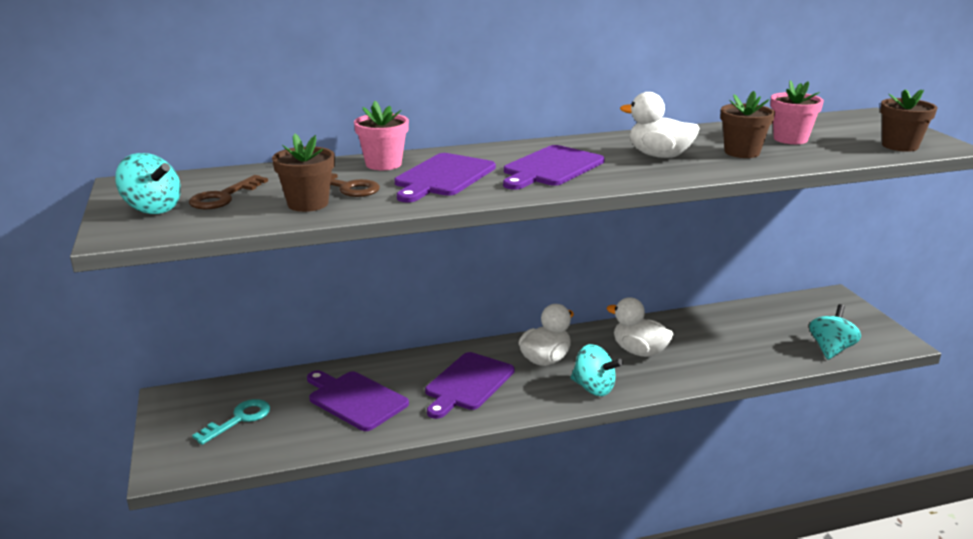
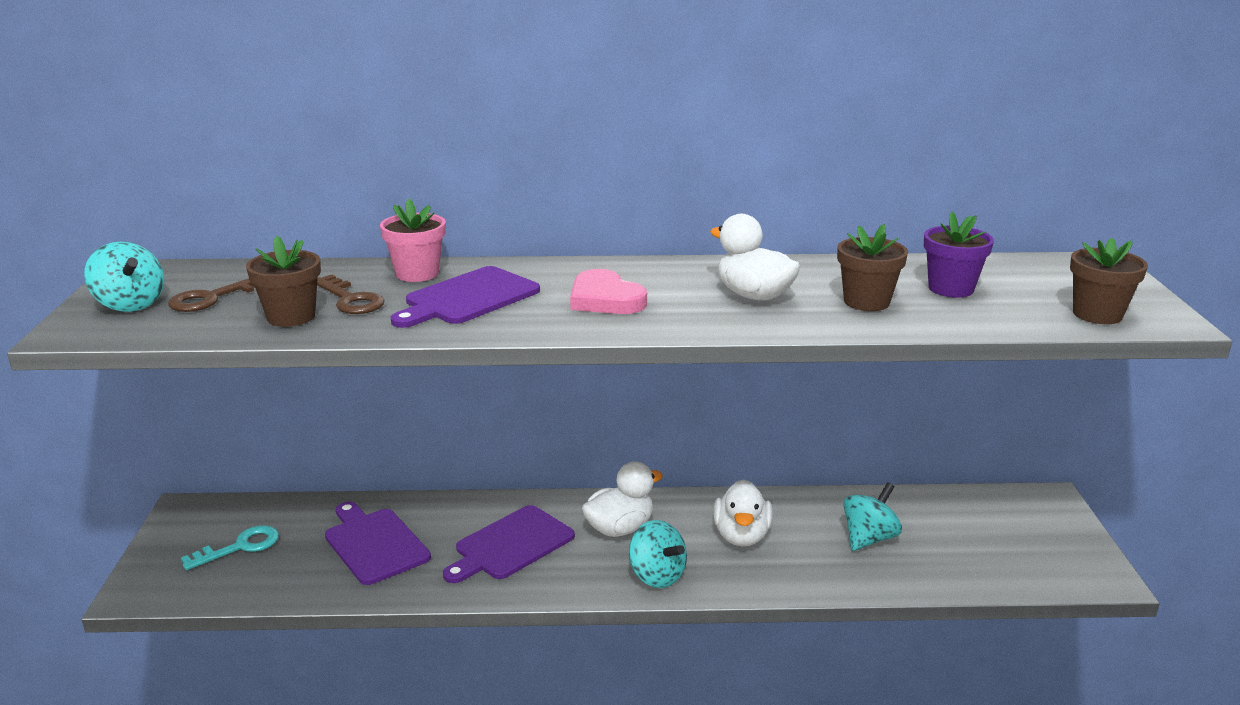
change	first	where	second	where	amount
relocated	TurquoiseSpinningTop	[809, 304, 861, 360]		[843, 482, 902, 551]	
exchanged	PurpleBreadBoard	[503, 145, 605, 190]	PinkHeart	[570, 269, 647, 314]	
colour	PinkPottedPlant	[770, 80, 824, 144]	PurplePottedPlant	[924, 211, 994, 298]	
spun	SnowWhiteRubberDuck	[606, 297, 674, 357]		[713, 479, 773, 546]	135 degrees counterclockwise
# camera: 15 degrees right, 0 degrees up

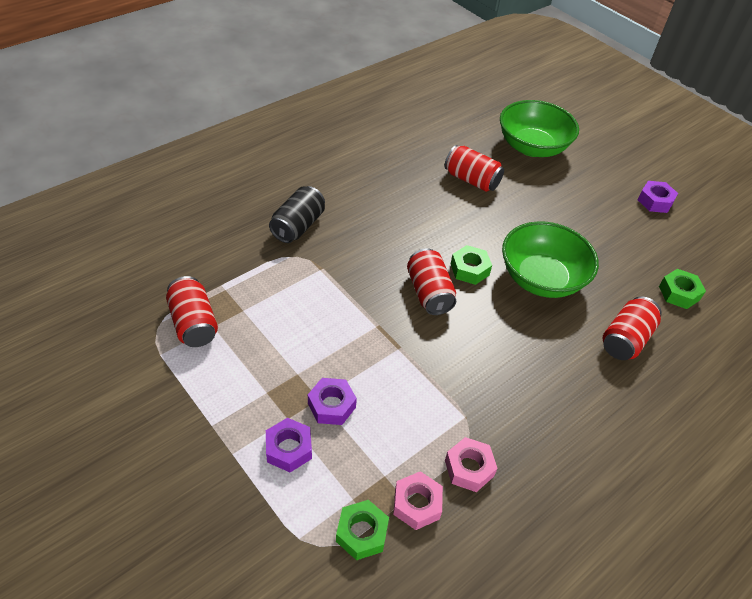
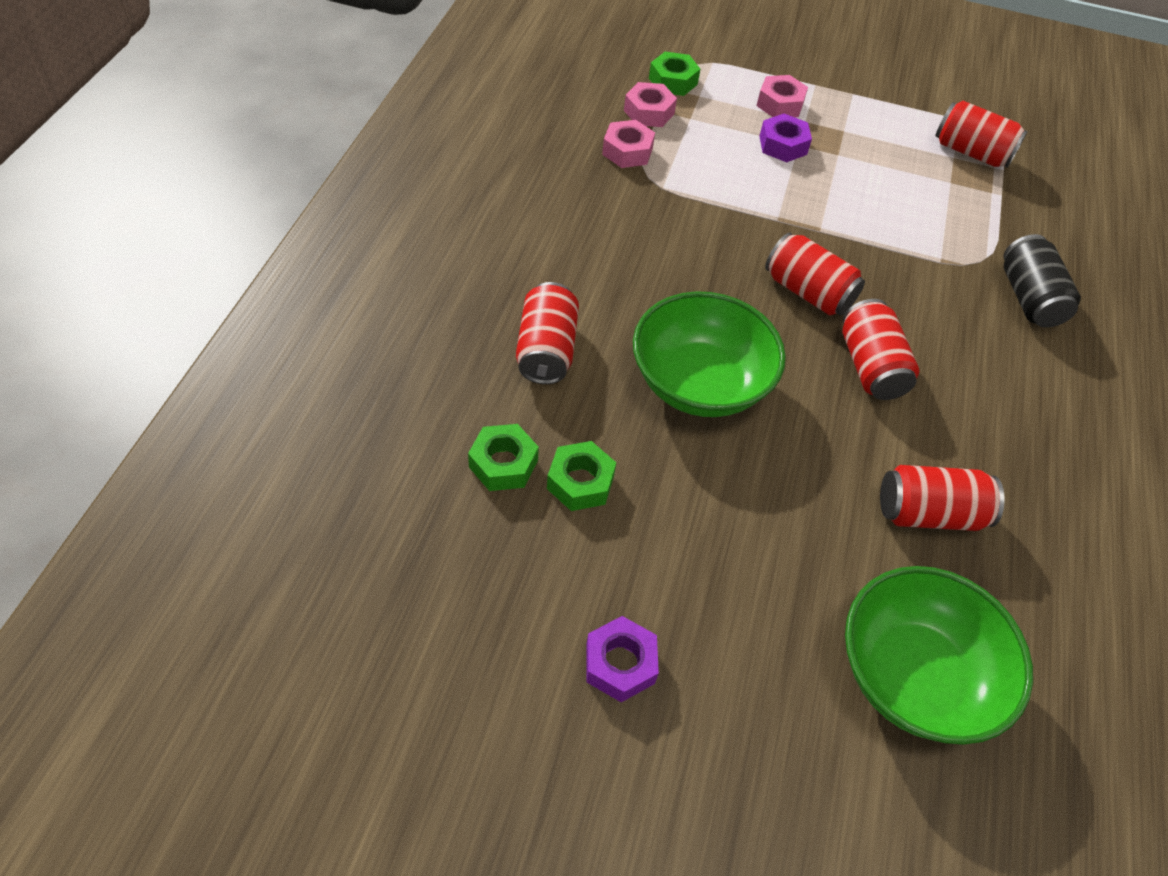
change	first	where	second	where	amount
appeared			ScarletCan	[842, 299, 919, 400]	
relocated	EmeraldHexNut	[451, 245, 492, 285]		[547, 441, 616, 511]	
colour	PurpleHexNut	[266, 418, 312, 472]	PinkHexNut	[757, 75, 808, 117]	
# camera: 145 degrees right, 5 degrees up

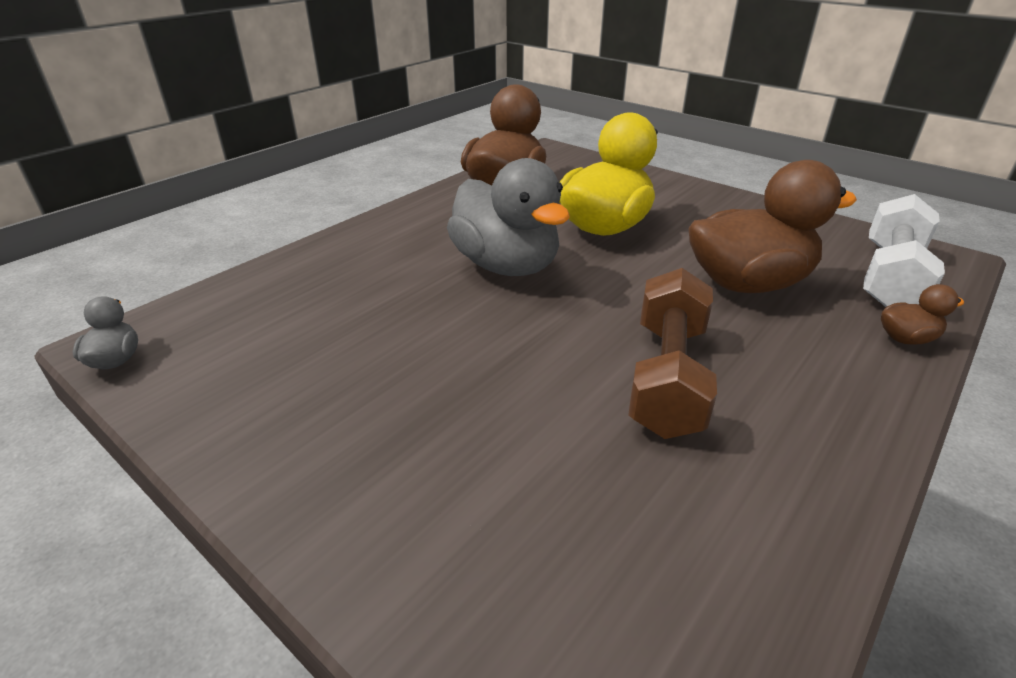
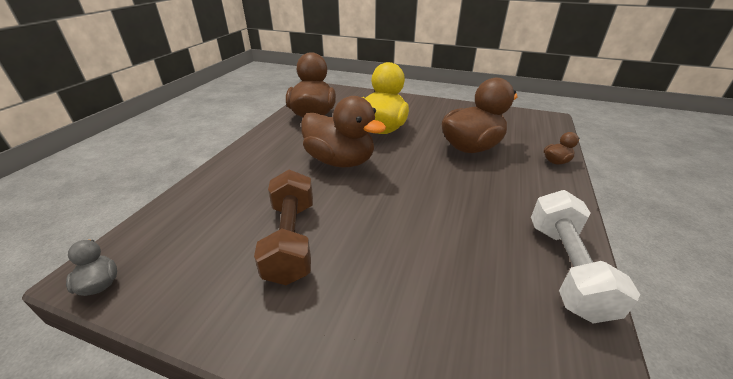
change	first	where	second	where	amount
relocated	DarkBrownHandWeight	[628, 268, 717, 439]		[254, 170, 313, 285]	
relocated	SnowWhiteHandWeight	[863, 194, 945, 307]		[531, 190, 640, 323]	
colour	AshGreyRubberDuck	[447, 158, 570, 276]	DarkBrownRubberDuck	[301, 96, 386, 167]	
# camera: 20 degrees left, 0 degrees up

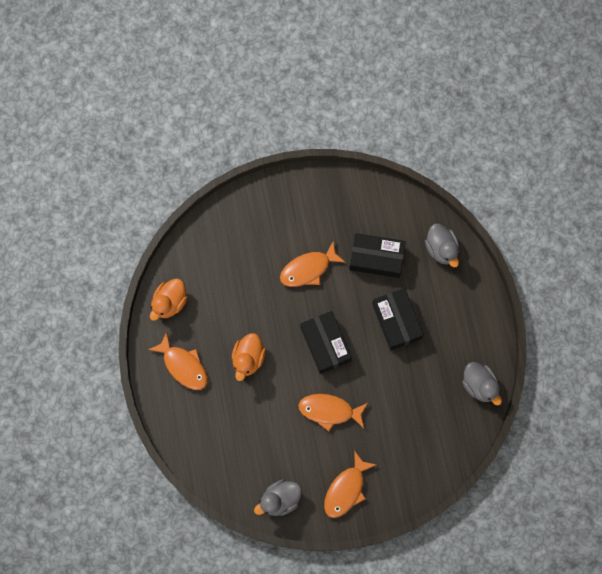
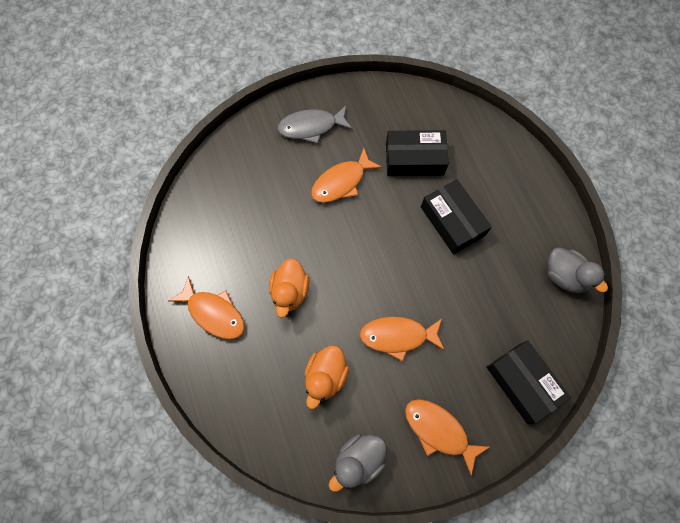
change	first	where	second	where	amount
missing	AshGreyRubberDuck	[425, 223, 459, 267]			
appeared			AshGreyFishFigure	[277, 105, 352, 144]	
relocated	OrangeRubberDuck	[150, 278, 188, 321]		[304, 345, 349, 409]	
relocated	BlackParcel	[300, 311, 352, 374]		[487, 340, 571, 423]	
spun	OrangeFishFigure	[324, 450, 376, 518]		[405, 399, 489, 476]	105 degrees clockwise
# camera: 10 degrees left, 5 degrees down

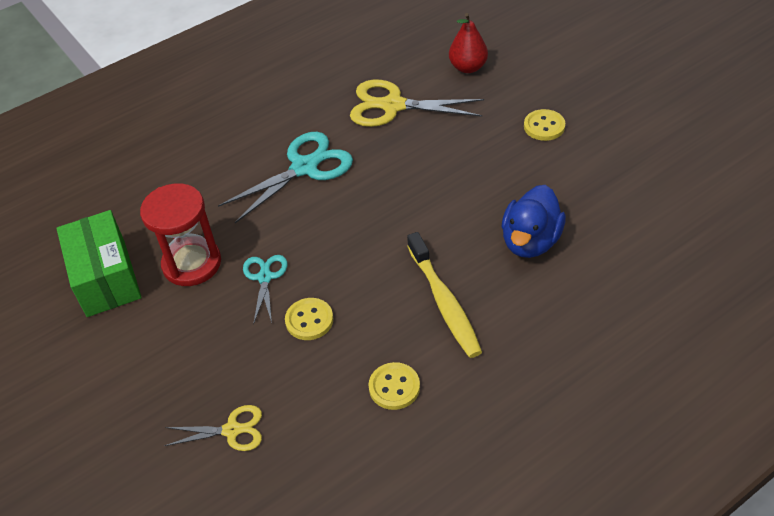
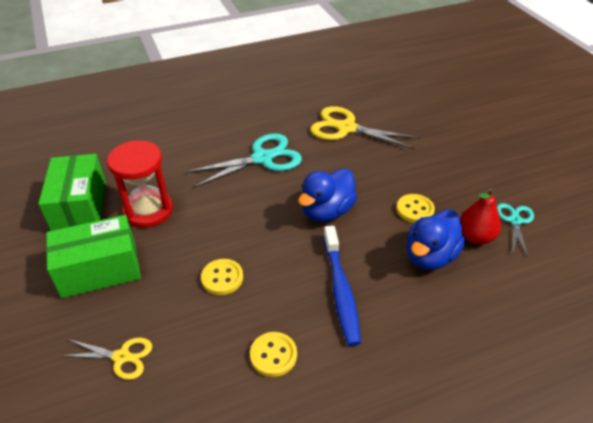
change	first	where	second	where	amount
appeared			EmeraldParcel	[46, 215, 141, 298]	
appeared			CobaltRubberDuck	[298, 168, 357, 222]	
relocated	TurquoiseScissors	[243, 255, 288, 325]		[497, 203, 534, 258]	
relocated	ScarletToyPear	[449, 13, 488, 73]		[460, 188, 501, 245]	
relocated	GoldenButton	[524, 109, 565, 141]		[396, 194, 435, 223]	
colour	GoldenToothbrush	[407, 232, 482, 358]	CobaltToothbrush	[323, 226, 361, 346]	
# camera: 10 degrees right, 5 degrees down

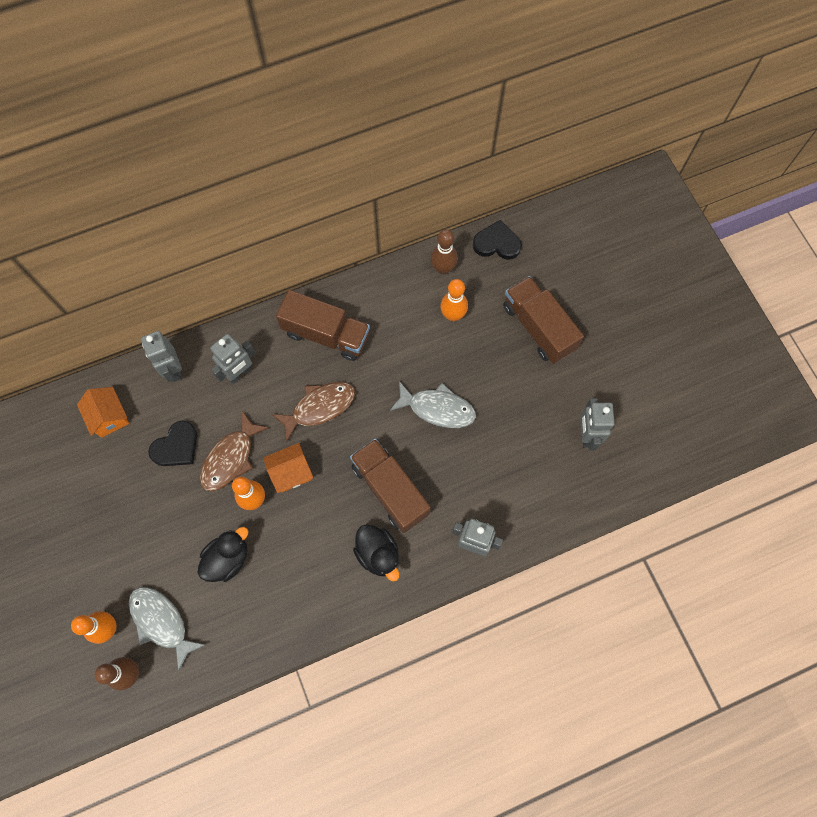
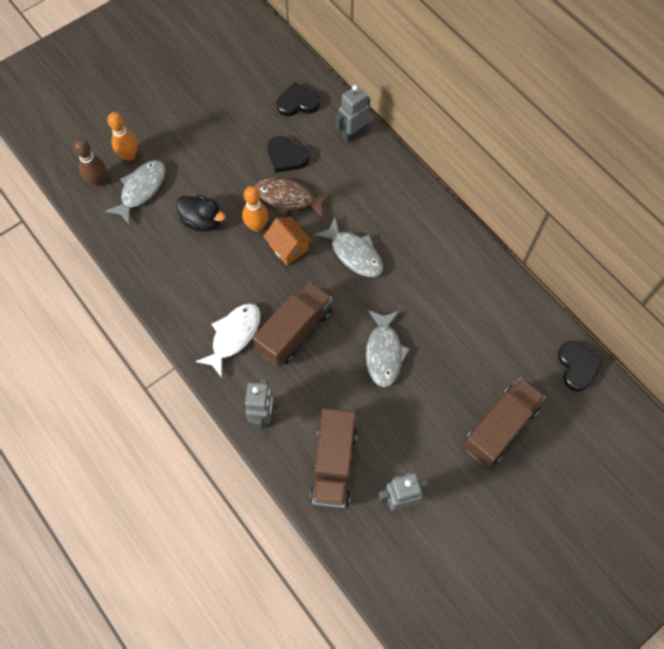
change	first	where	second	where	amount
missing	AshGreyRobotFigure	[210, 334, 255, 384]			
missing	DarkBrownBowlingPin	[431, 229, 458, 275]			
missing	OrangeBowlingPin	[440, 279, 468, 322]			
relocated	DarkBrownToyTruck	[276, 290, 370, 361]		[310, 408, 357, 509]	
exchanged	OrangeCottage	[77, 387, 129, 438]	BlackHeart	[276, 82, 320, 116]	
exchanged	BlackRubberDuck	[353, 524, 399, 582]	SnowWhiteFishFigure	[195, 303, 261, 378]	
colour	DarkBrownFishFigure	[272, 382, 355, 441]	AshGreyFishFigure	[314, 217, 383, 277]	
# camera: 75 degrees right, 5 degrees down

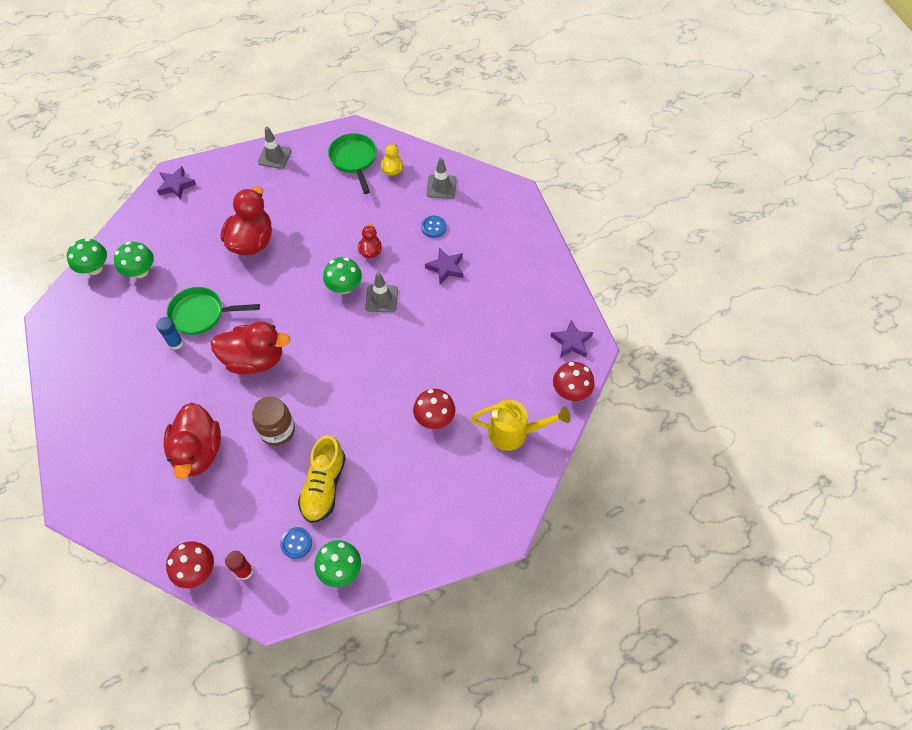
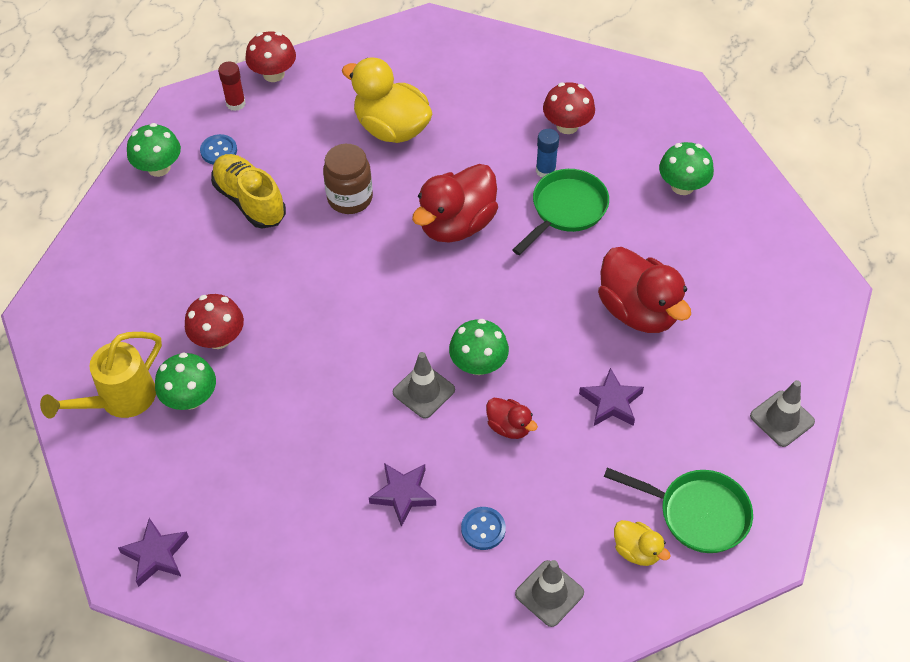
change	first	where	second	where	amount
relocated	EmeraldMushroom	[67, 238, 107, 275]		[155, 352, 216, 410]	
relocated	PurpleFivePointedStar	[157, 166, 196, 200]		[579, 368, 644, 426]	
relocated	ScarletMushroom	[553, 362, 595, 401]		[543, 82, 595, 134]	
colour	ScarletRubberDuck	[164, 403, 221, 479]	GoldenRubberDuck	[342, 57, 432, 143]	
# camera: 130 degrees right, 5 degrees down

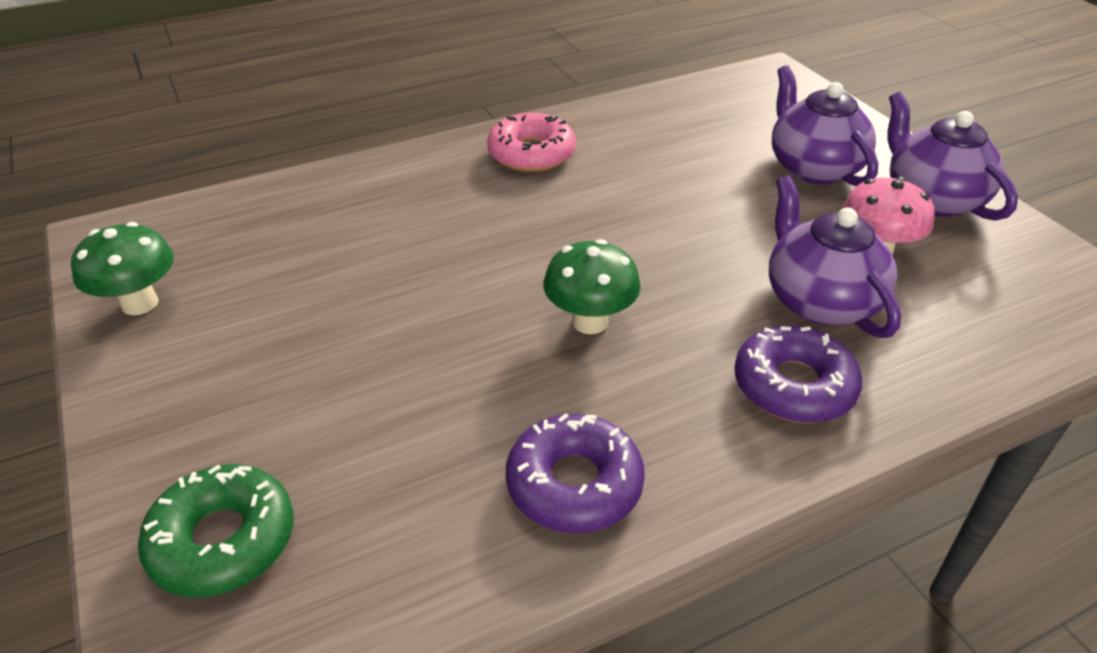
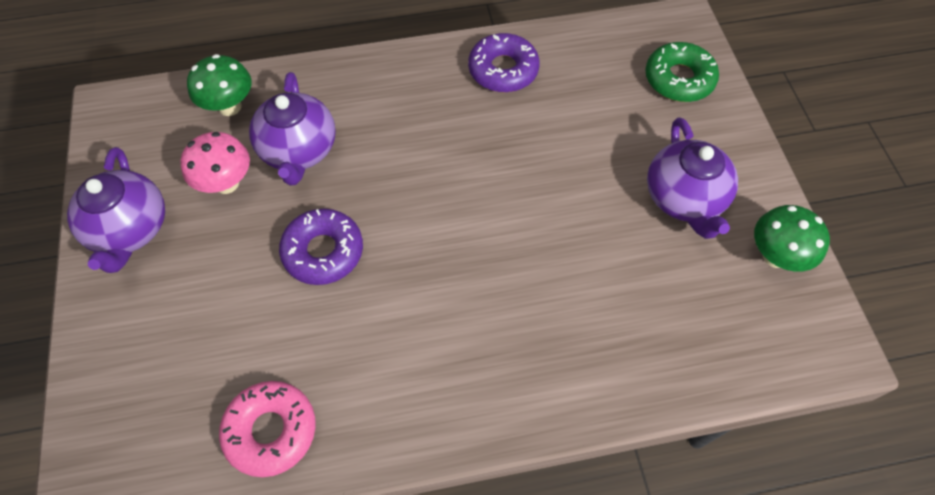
change	first	where	second	where	amount
relocated	PinkDonut	[487, 113, 576, 172]		[219, 381, 316, 477]	
relocated	EmeraldMushroom	[543, 239, 641, 334]		[187, 54, 252, 116]	
relocated	PurpleDonut	[734, 325, 863, 423]		[279, 209, 363, 285]	
relocated	PurpleChinaTeapot	[772, 65, 878, 186]		[647, 117, 738, 239]	
# camera: 165 degrees left, 20 degrees up

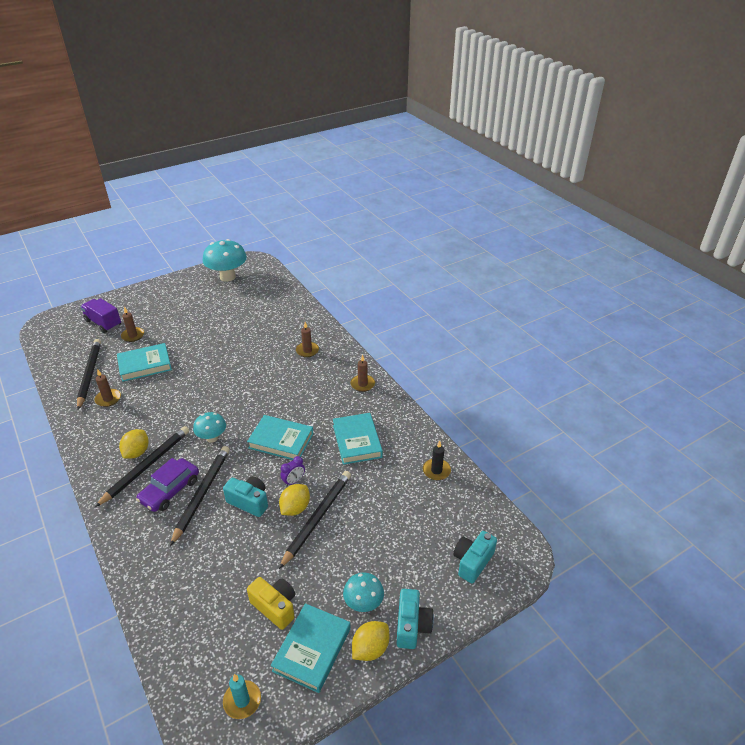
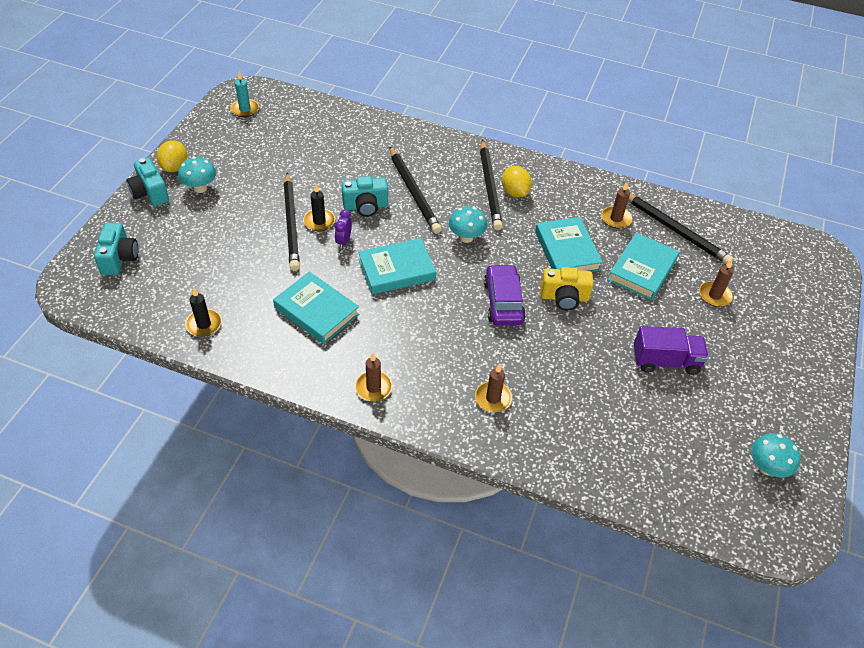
change	first	where	second	where	amount
relocated	PurpleToyTruck	[80, 298, 121, 333]		[634, 326, 709, 375]	
relocated	PurpleAutomobile	[136, 458, 199, 512]		[484, 264, 526, 326]	
relocated	GoldenCamera	[247, 577, 295, 630]		[540, 267, 593, 310]	
relocated	TurquoiseBook	[271, 603, 351, 693]		[535, 217, 603, 272]	
exchanged	GoldenLemon	[279, 484, 310, 516]	BlackWaxCandle	[303, 184, 335, 231]	
size	TurquoiseMushroom	[203, 239, 247, 282]		[751, 433, 801, 477]	x0.56
# camera: 140 degrees right, 10 degrees up

